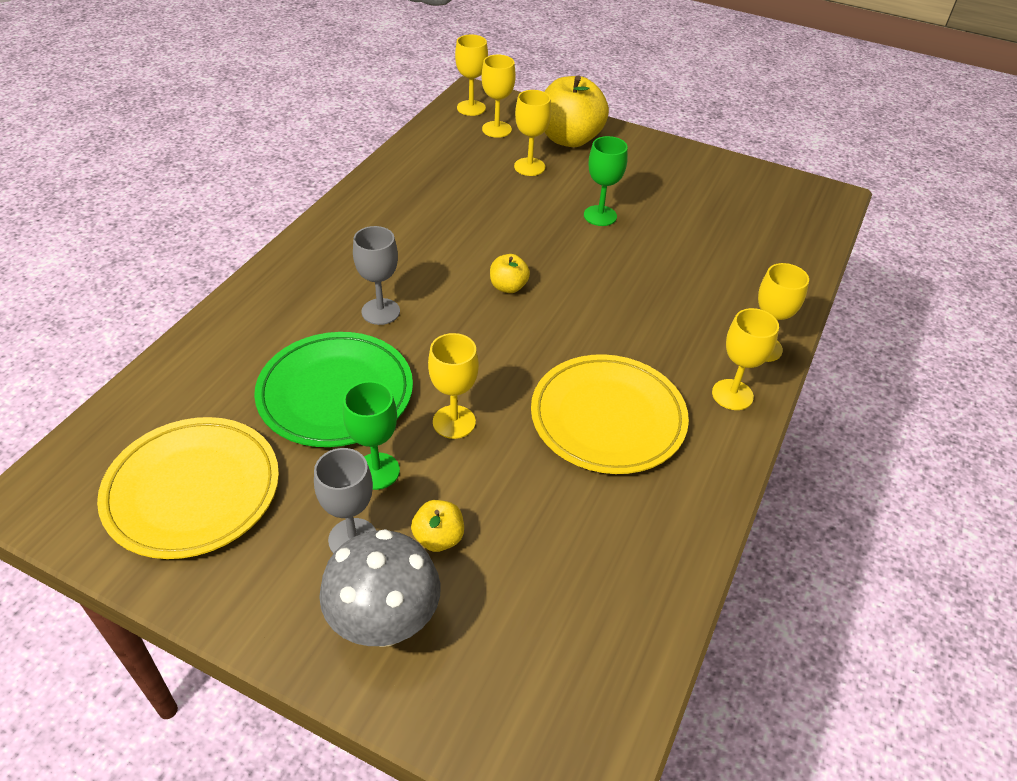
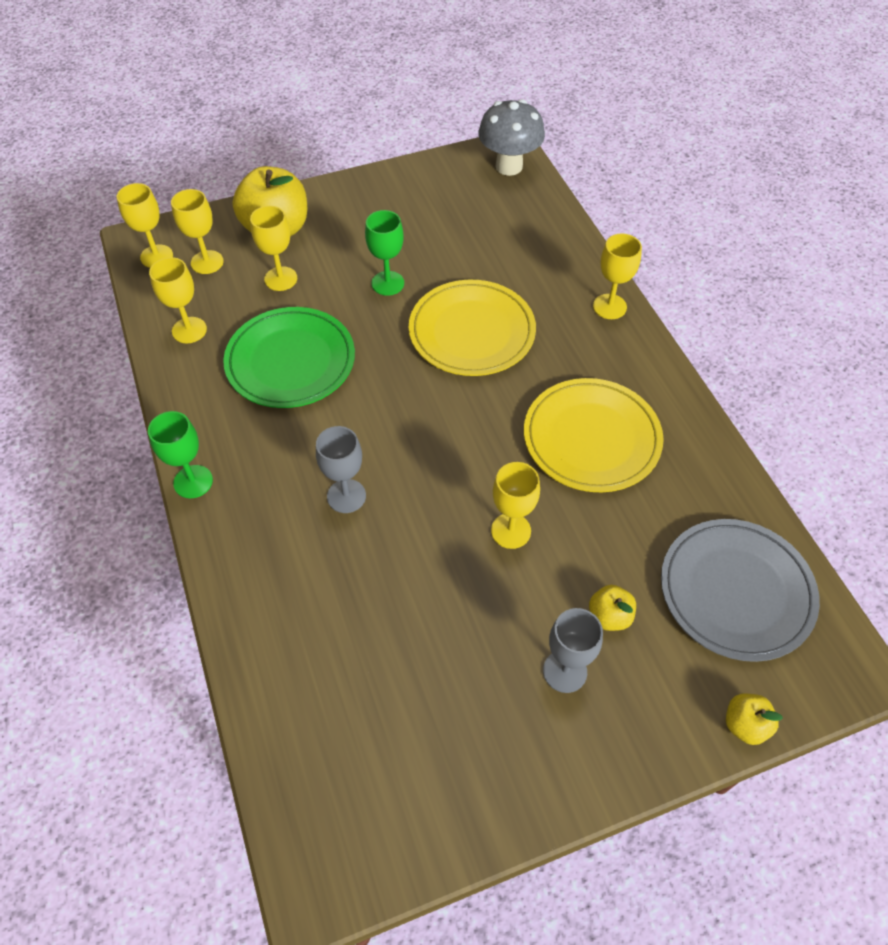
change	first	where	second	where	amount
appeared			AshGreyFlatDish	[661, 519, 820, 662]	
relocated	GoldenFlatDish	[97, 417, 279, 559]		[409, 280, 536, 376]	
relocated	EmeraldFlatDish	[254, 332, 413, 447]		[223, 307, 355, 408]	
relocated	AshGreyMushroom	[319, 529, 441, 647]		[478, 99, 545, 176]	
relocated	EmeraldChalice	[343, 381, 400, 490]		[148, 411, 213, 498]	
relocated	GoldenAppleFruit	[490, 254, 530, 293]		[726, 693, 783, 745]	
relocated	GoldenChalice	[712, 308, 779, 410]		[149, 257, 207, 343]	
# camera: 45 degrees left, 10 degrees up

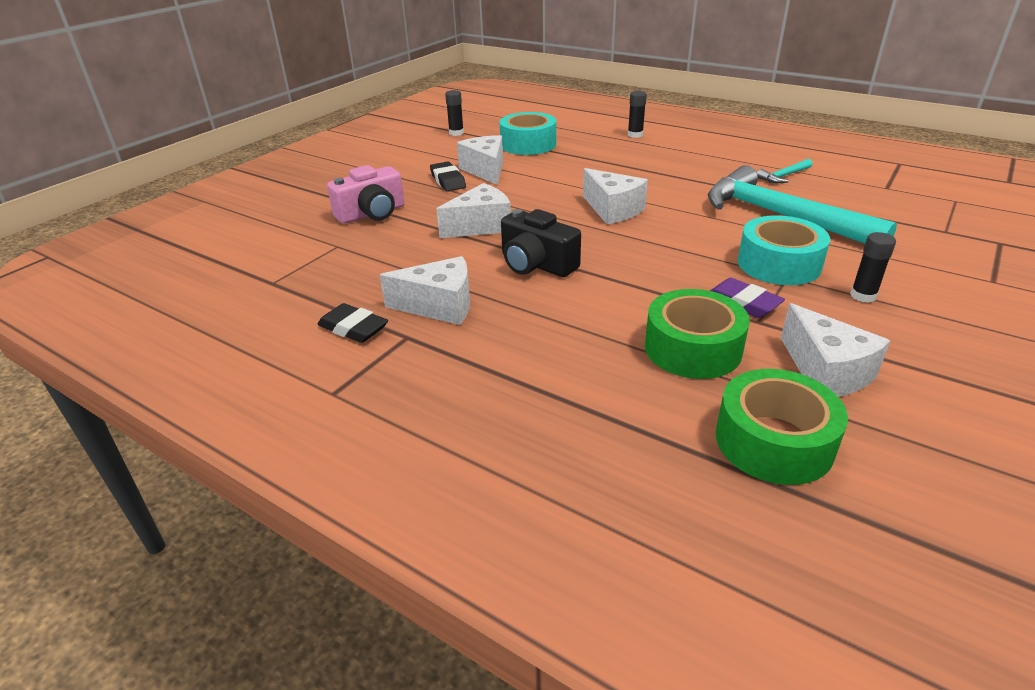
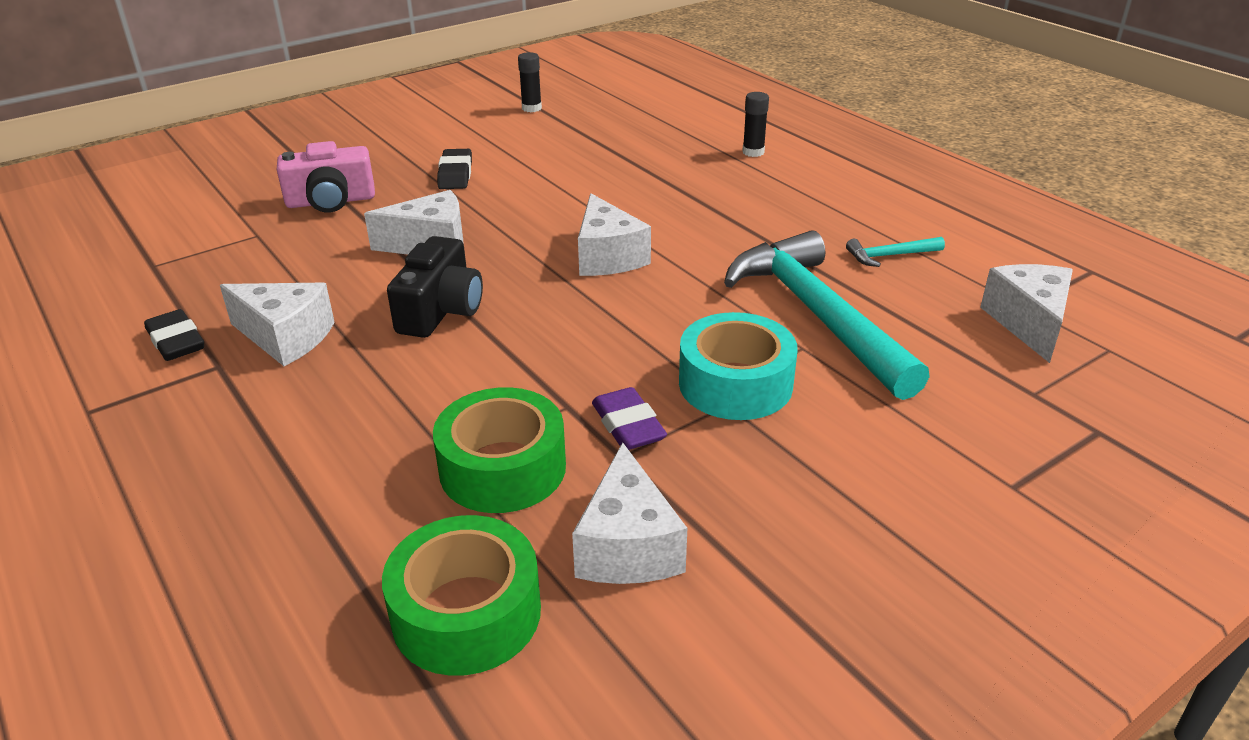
change	first	where	second	where	amount
missing	TurquoiseRollOfTape	[499, 112, 556, 155]			
missing	BlackGlue	[850, 232, 896, 303]			
relocated	SnowWhitePieceOfCheese	[457, 135, 503, 185]		[980, 264, 1073, 363]	
spun	BlackCamera	[501, 209, 581, 277]		[387, 236, 483, 338]	135 degrees counterclockwise
# camera: 20 degrees right, 0 degrees up

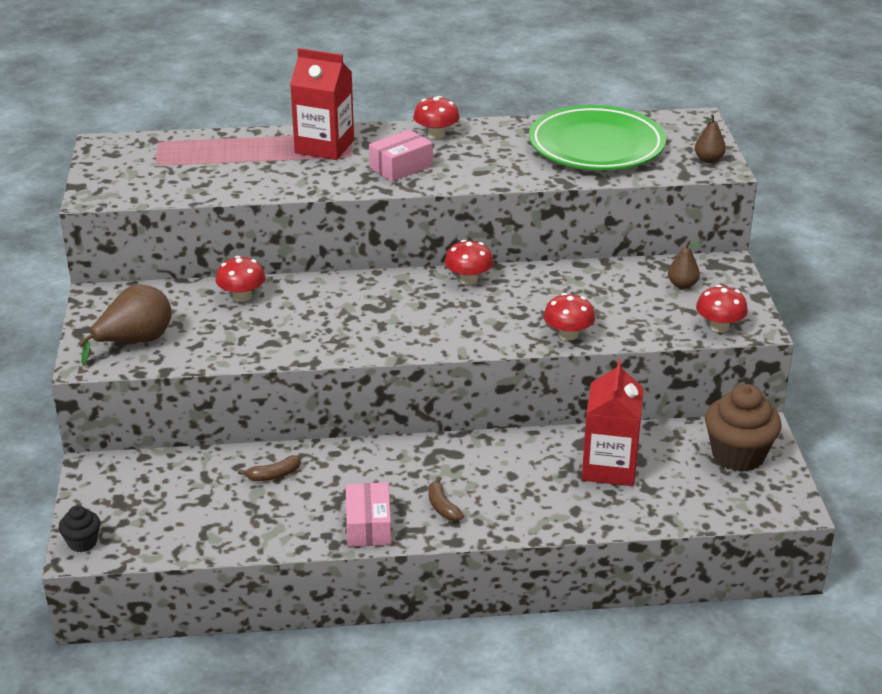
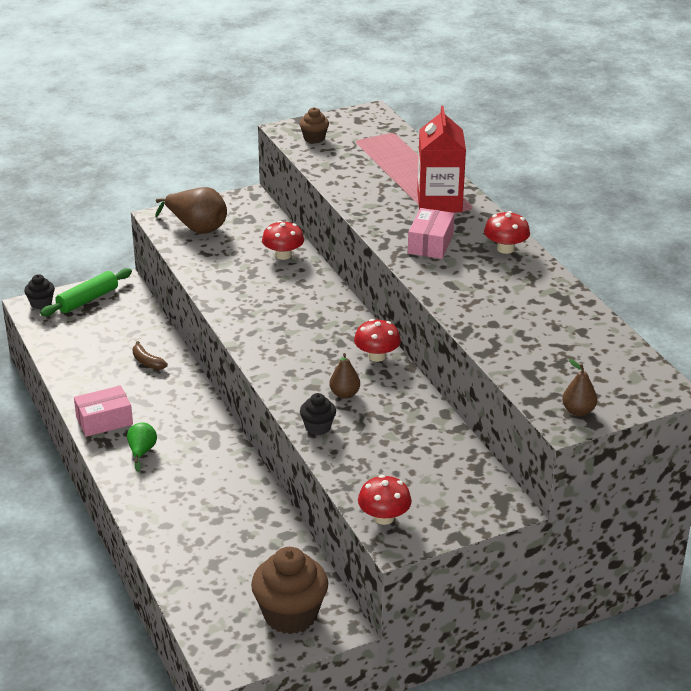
change	first	where	second	where	amount
missing	EmeraldFlatDish	[529, 105, 666, 170]			
missing	ScarletJuiceCarton	[582, 359, 644, 486]			
appeared			EmeraldPastryRoller	[40, 268, 132, 316]	
appeared			DarkBrownMuffin	[299, 107, 329, 143]	
relocated	DarkBrownToyPear	[668, 240, 701, 289]		[329, 353, 360, 399]	
exchanged	DarkBrownBanana	[428, 476, 464, 521]	EmeraldToyPear	[127, 423, 157, 472]	
exchanged	ScarletMushroom	[544, 293, 595, 341]	BlackMuffin	[300, 393, 336, 435]	
spun	PinkParcel	[369, 129, 433, 182]		[408, 208, 455, 259]	75 degrees clockwise
# camera: 70 degrees right, 0 degrees up

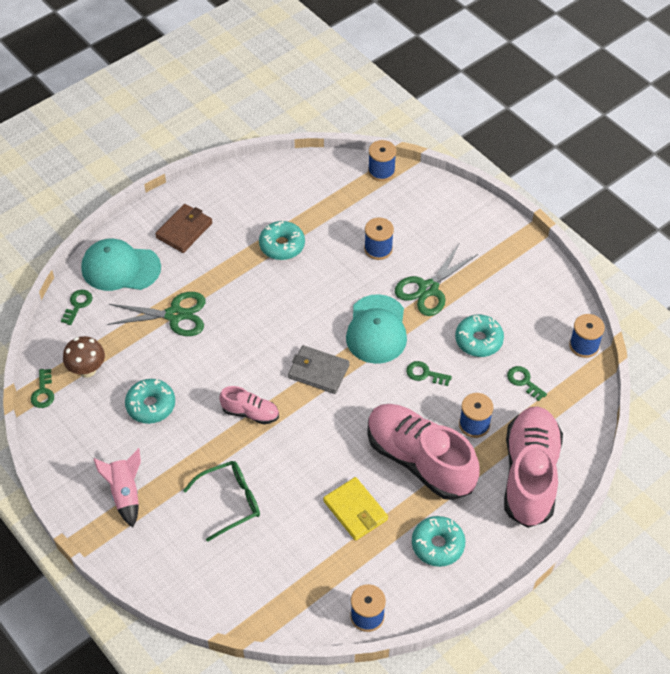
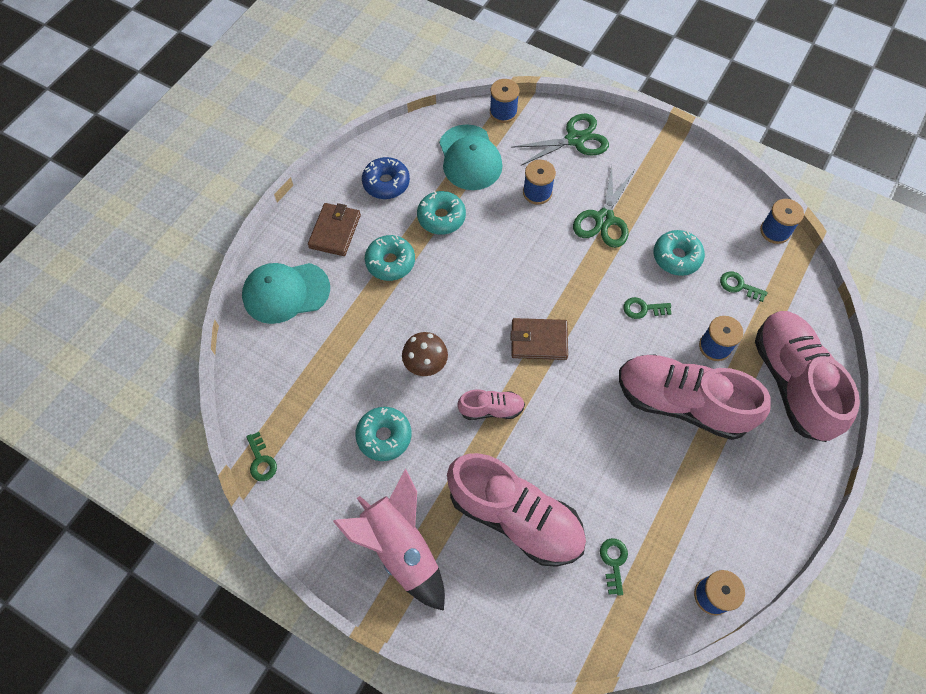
change	first	where	second	where	amount
missing	GoldenWallet	[323, 477, 388, 541]			
appeared			CobaltDonut	[362, 157, 410, 199]	
relocated	EmeraldDoorKey	[61, 290, 92, 325]		[600, 538, 628, 596]	
relocated	DarkBrownMushroom	[63, 336, 105, 378]		[402, 332, 448, 376]	
relocated	EmeraldScissors	[107, 292, 206, 336]		[511, 114, 609, 166]	
relocated	TurquoiseBaseballCap	[346, 294, 407, 364]		[439, 124, 503, 190]	
relocated	TurquoiseDonut	[412, 516, 465, 567]		[365, 235, 415, 281]	
exchanged	EmeraldGlasses	[183, 461, 260, 542]	PinkSneaker	[447, 453, 586, 567]	
colour	AshGreyWallet	[288, 345, 350, 394]	DarkBrownWallet	[511, 318, 568, 360]	
size	PinkToyRocket	[94, 448, 141, 527]		[333, 469, 445, 611]	x1.60
# camera: 20 degrees left, 10 degrees up

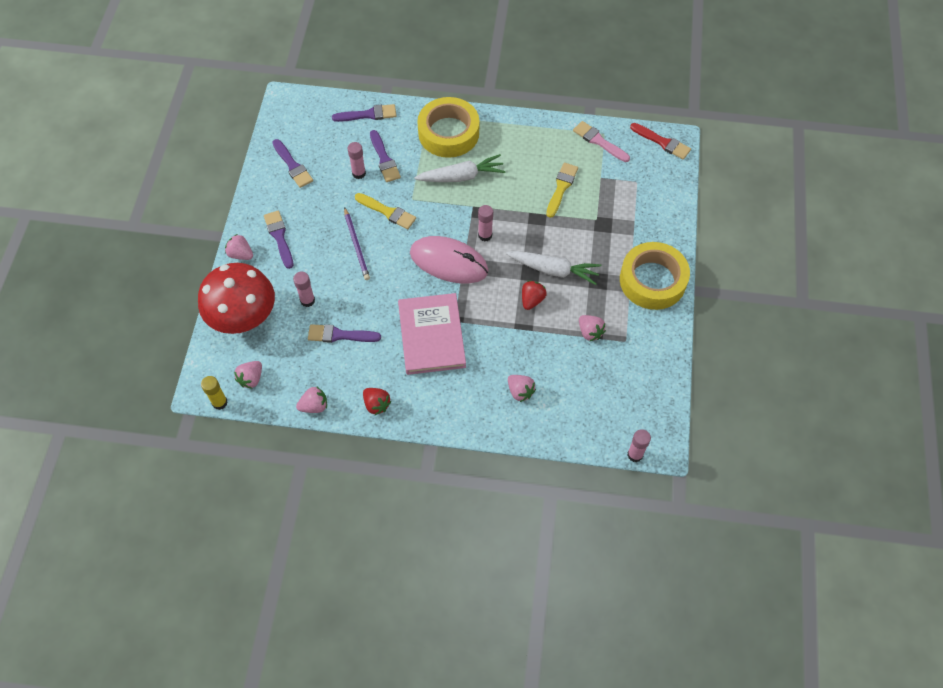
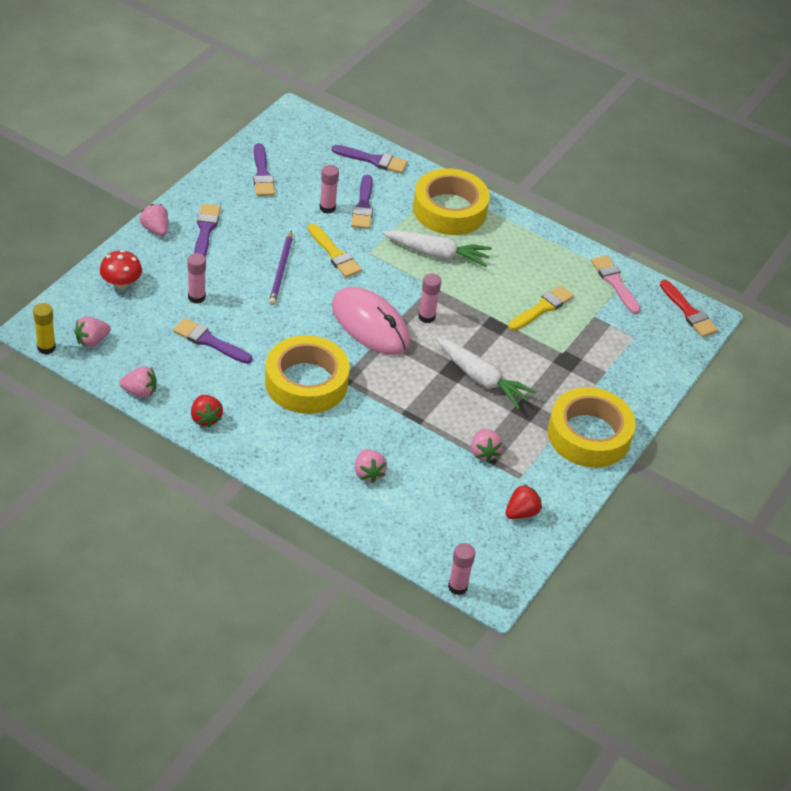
change	first	where	second	where	amount
relocated	ScarletToyStrawberry	[522, 280, 547, 310]		[506, 484, 542, 519]	
exchanged	PinkBook	[398, 293, 466, 375]	GoldenRollOfTape	[265, 335, 350, 414]	
size	ScarletMushroom	[198, 263, 275, 334]		[100, 250, 142, 289]	x0.48
# camera: 20 degrees right, 15 degrees down

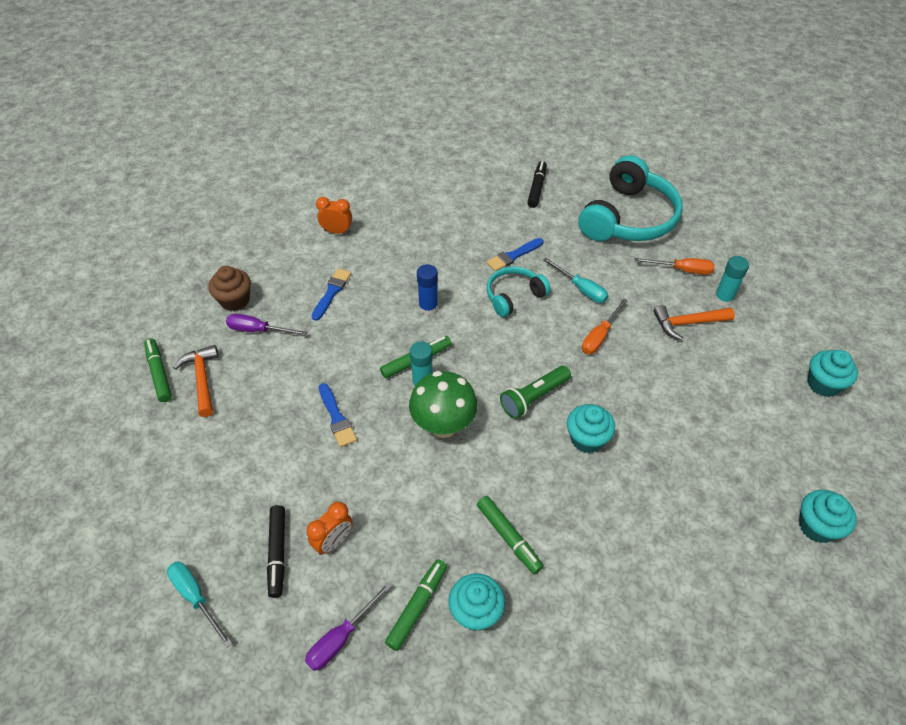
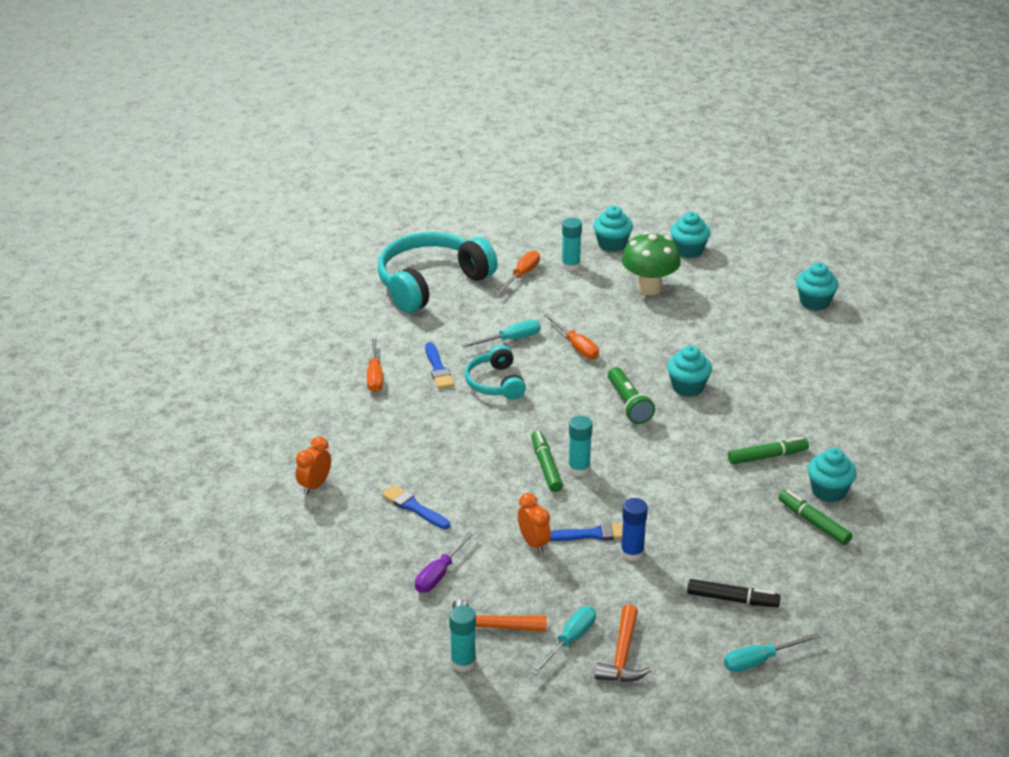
change	first	where	second	where	amount
missing	DarkBrownMuffin	[208, 266, 251, 311]			
missing	PurpleHandScrewdriver	[305, 582, 392, 671]			
missing	BlackFeltPen	[527, 161, 547, 208]			
appeared			OrangeHandScrewdriver	[367, 336, 383, 392]	
appeared			TurquoiseHandScrewdriver	[531, 606, 596, 675]	
appeared			TurquoiseMuffin	[593, 206, 633, 252]	
relocated	OrangeAlarmClock	[307, 502, 353, 555]		[518, 493, 551, 554]	
relocated	EmeraldMushroom	[409, 371, 478, 438]		[622, 232, 681, 295]	
relocated	CobaltGlue	[417, 264, 438, 315]		[621, 498, 648, 561]	
relocated	OrangeCarpenter'sHammer	[653, 305, 735, 340]		[595, 604, 651, 682]	
exchanged	EmeraldFeltPen	[144, 338, 172, 402]	TurquoiseGlue	[449, 605, 476, 672]	
spun	TurquoiseHeadphones	[578, 155, 683, 241]		[378, 232, 498, 313]	90 degrees counterclockwise
# camera: 70 degrees left, 15 degrees down

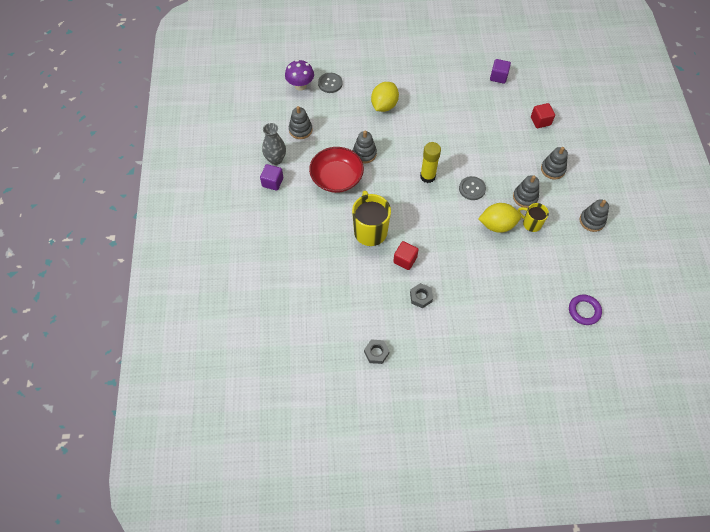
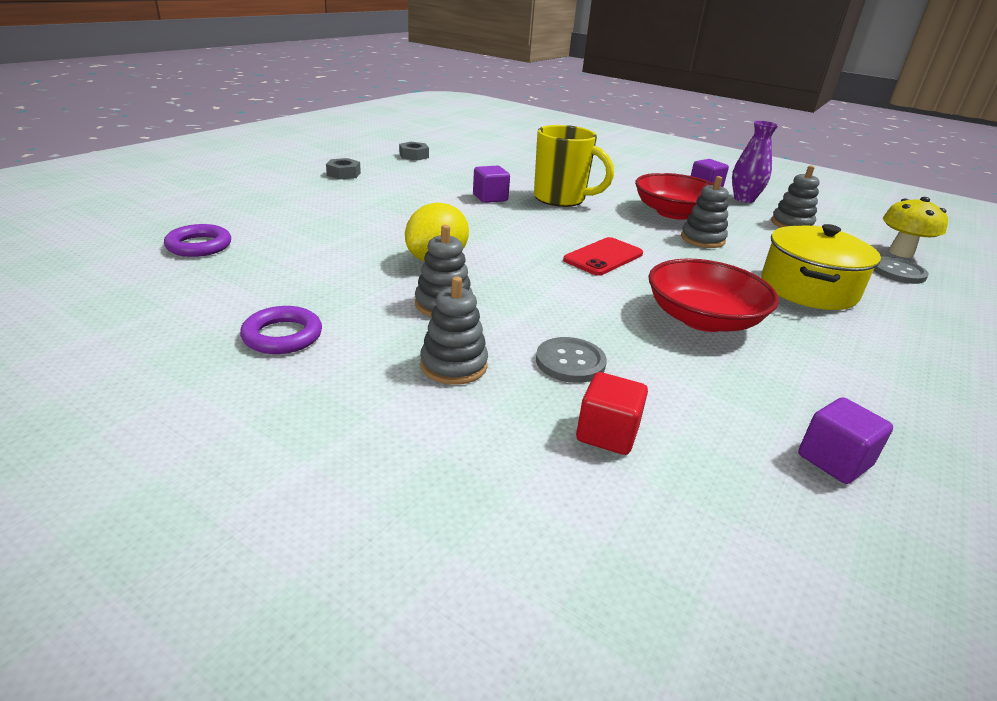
change	first	where	second	where	amount
missing	GoldenTeaMug	[517, 203, 549, 232]			
appeared			ScarletServingBowl	[648, 258, 779, 332]	
relocated	AshGreyHexNut	[410, 283, 433, 308]		[326, 158, 361, 180]	
relocated	AshGreyButton	[459, 176, 486, 200]		[536, 337, 607, 383]	
exchanged	GoldenLemon	[371, 82, 399, 112]	GoldenStockpot	[762, 224, 881, 310]	
exchanged	GoldenGlue	[420, 142, 441, 183]	ScarletMobilePhone	[563, 237, 643, 276]	
exchanged	AshGreyStackingRings	[580, 199, 609, 232]	PurpleHoop	[240, 306, 322, 354]	
colour	AshGreyFlowerVase	[262, 123, 286, 165]	PurpleFlowerVase	[732, 121, 778, 203]	
colour	PurpleMushroom	[285, 60, 314, 91]	GoldenMushroom	[883, 197, 948, 258]	
colour	ScarletCube	[393, 241, 419, 270]	PurpleCube	[473, 166, 510, 203]	
# camera: 125 degrees right, 30 degrees down

